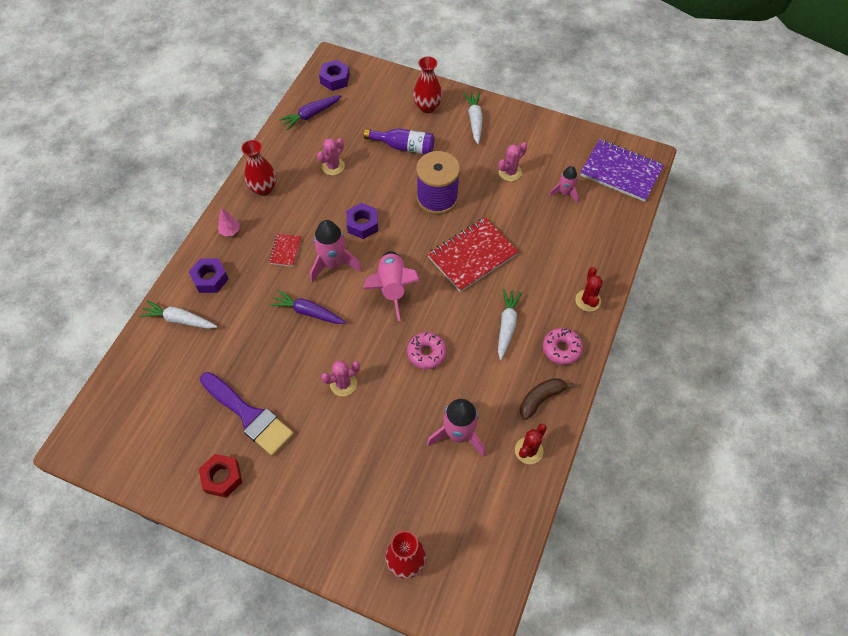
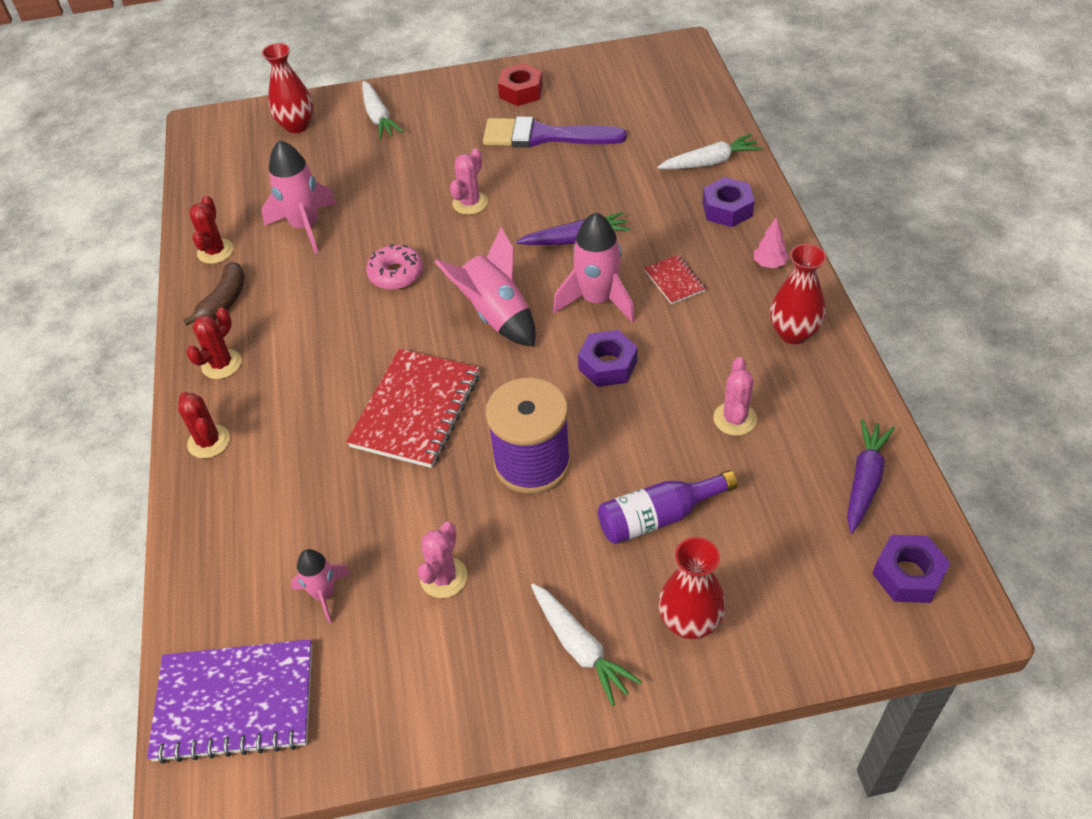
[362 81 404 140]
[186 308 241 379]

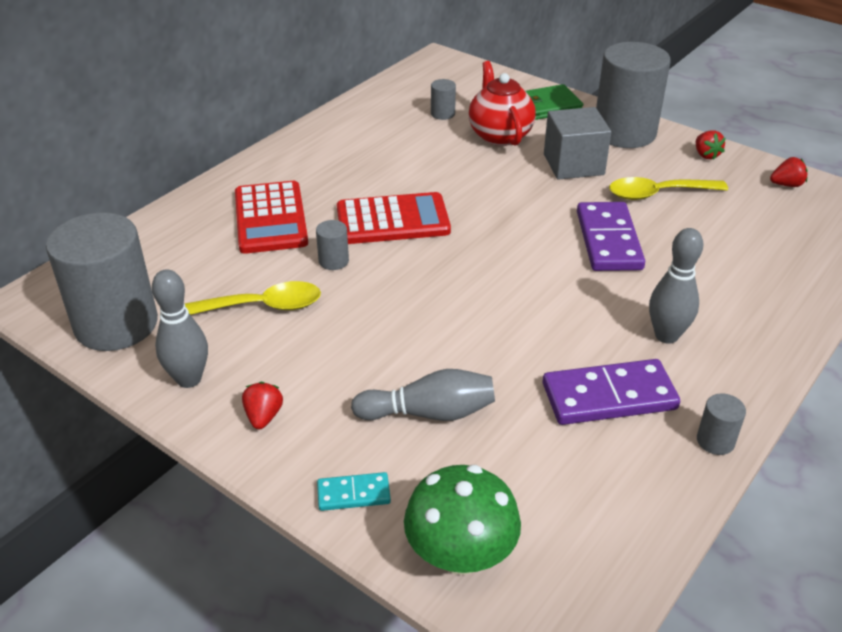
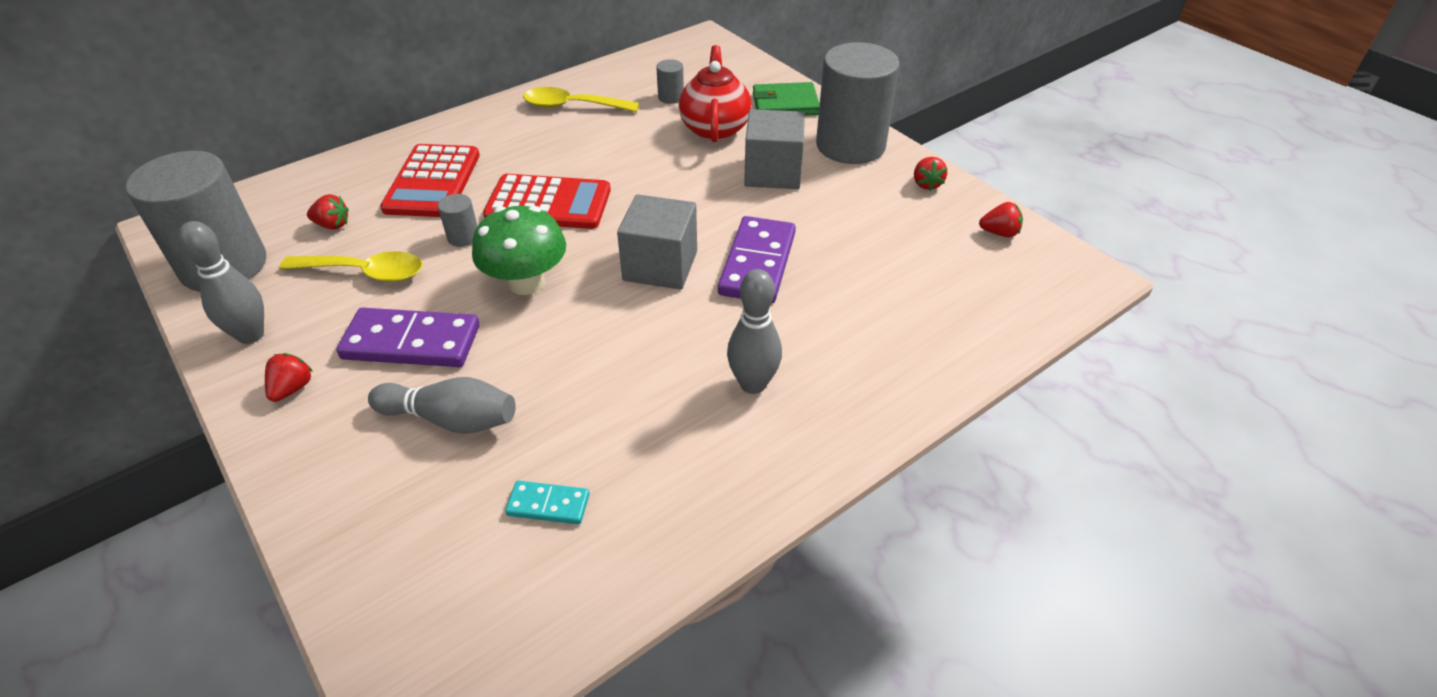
[697 393 746 455] (first image)
[307 194 349 230]
[617 194 697 290]
[505 481 589 524]
[472 206 566 295]
[336 307 480 367]
[523 87 639 112]

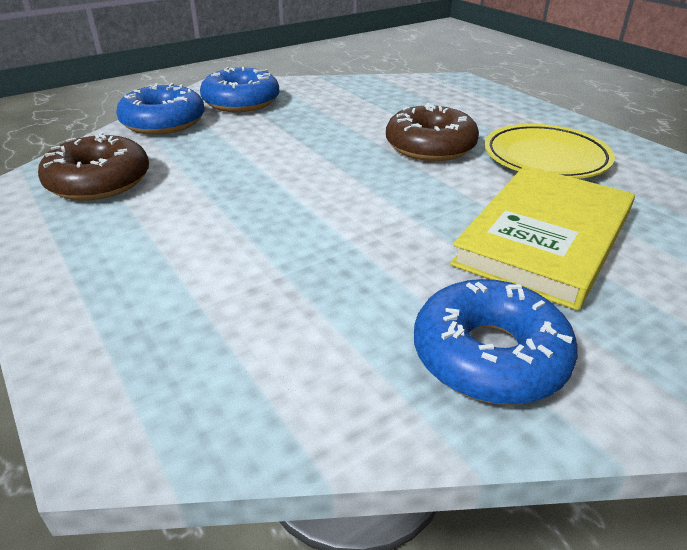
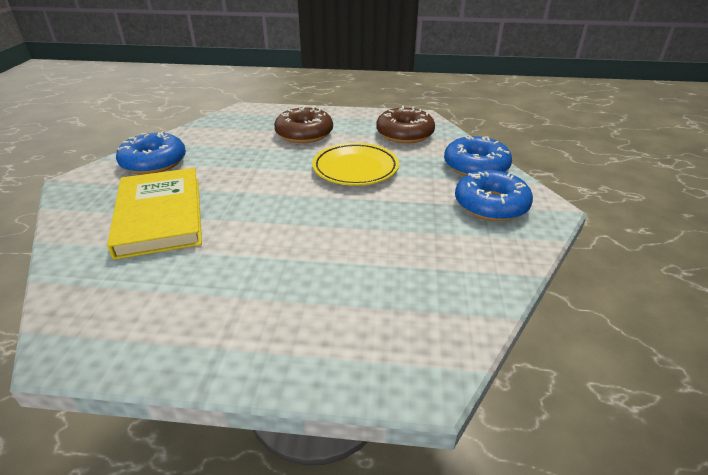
[274 106 333 143]
[312 143 399 186]

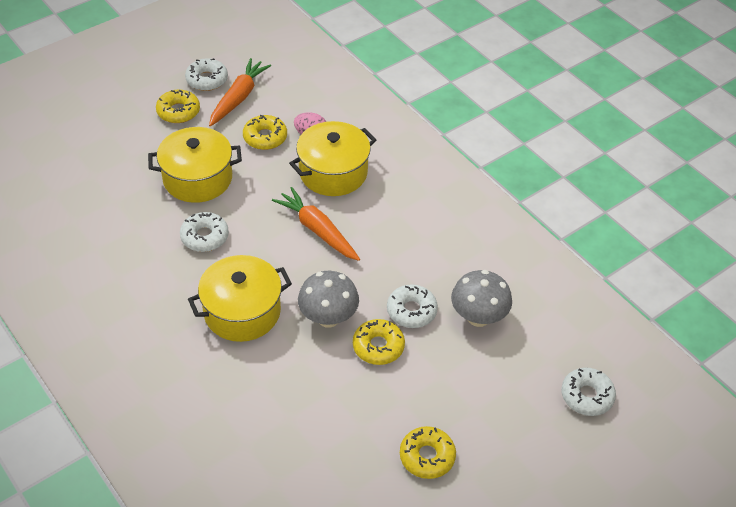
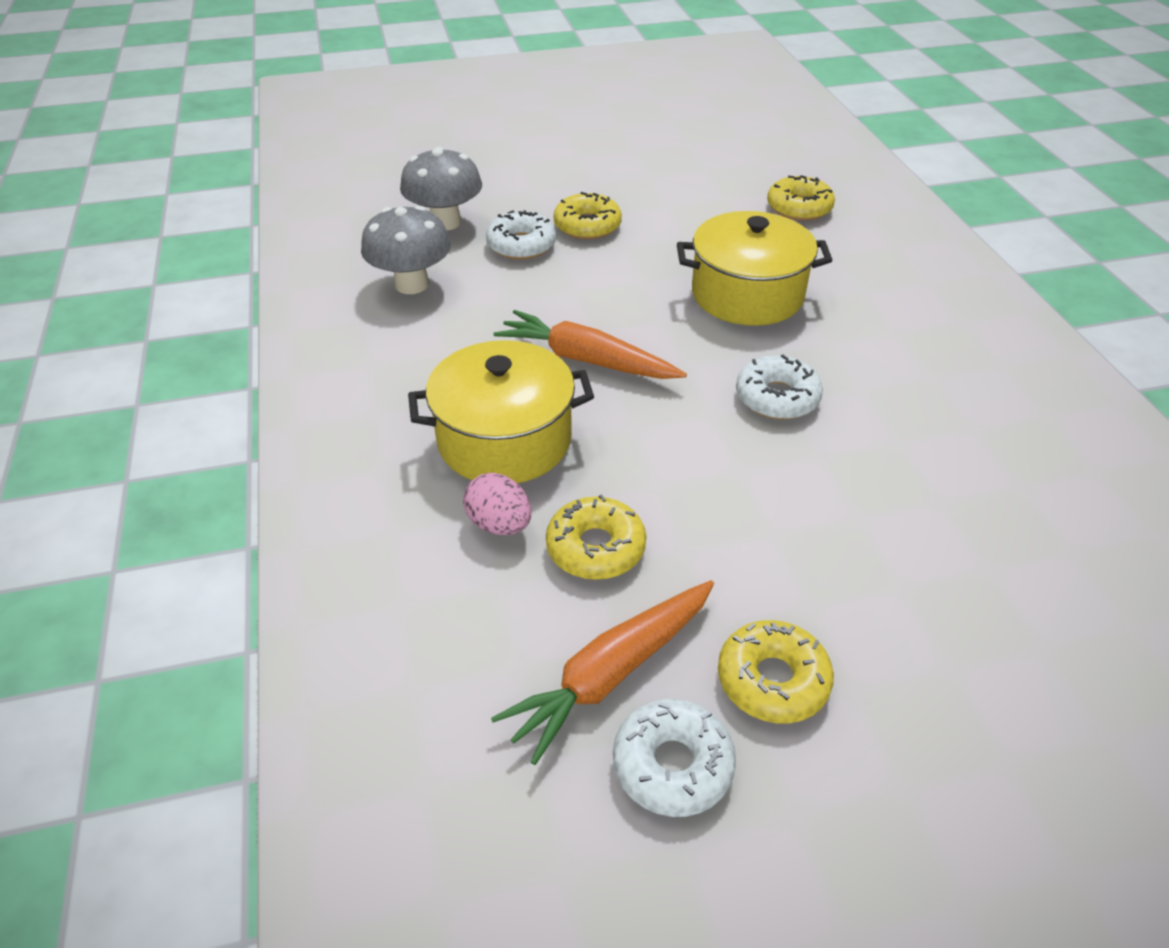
[148 127 242 203] (first image)
[561 368 616 416] (first image)
[361 206 451 294]
[767 175 835 221]
[494 310 687 379]

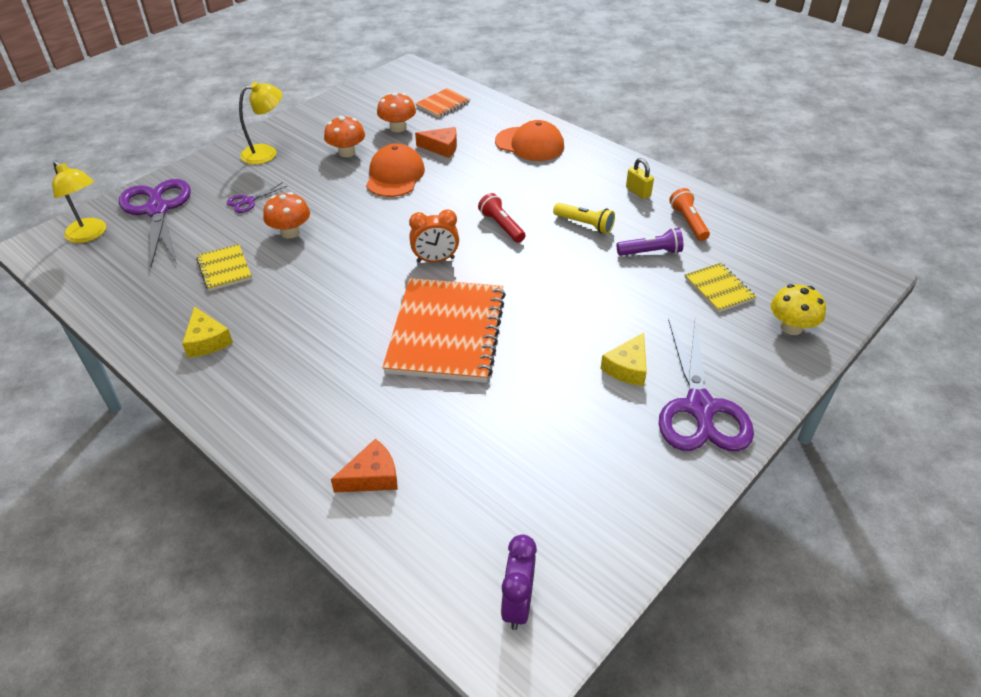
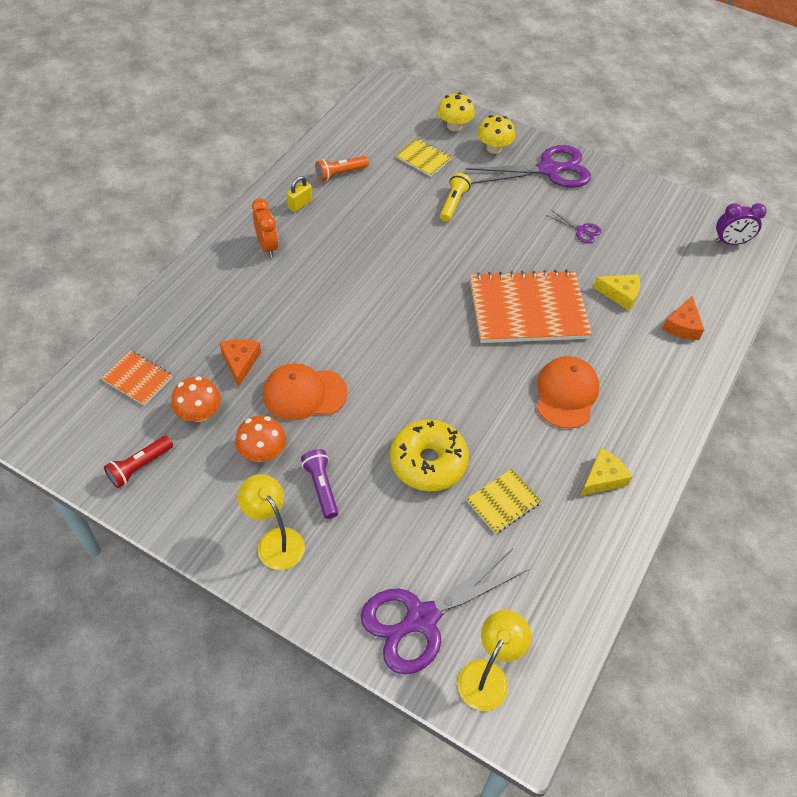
[477 115 515 154]
[546 209 601 243]
[252 198 279 257]
[104 436 173 488]
[537 356 599 429]
[440 173 471 222]
[593 274 640 311]
[301 449 338 519]
[390 419 469 491]
[662 296 704 340]
[396 138 452 177]

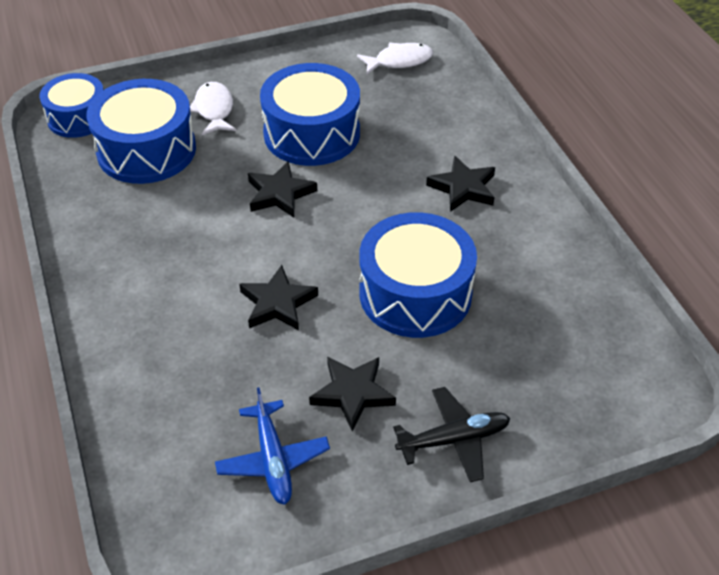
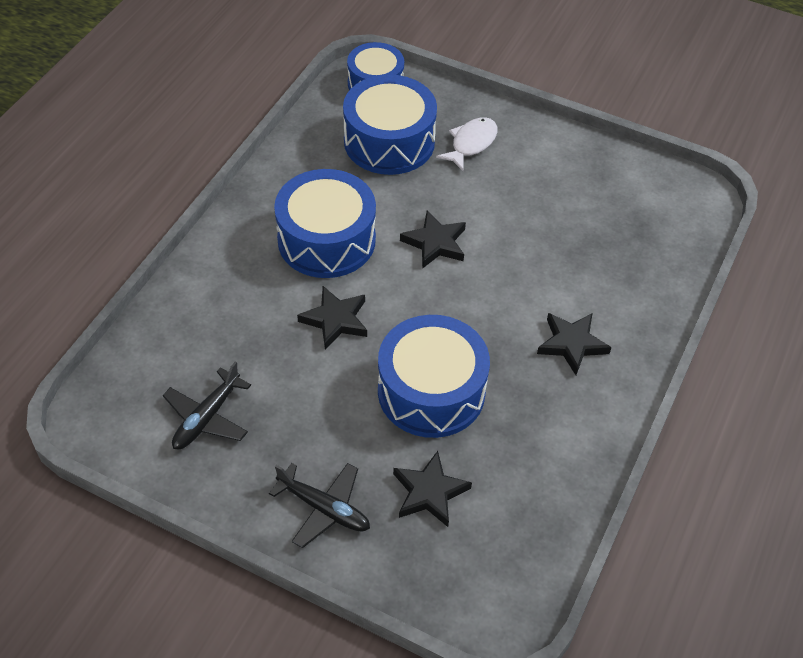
[357 42 433 74] (first image)
[274 169 376 278]
[393 451 472 527]
[163 361 251 450]

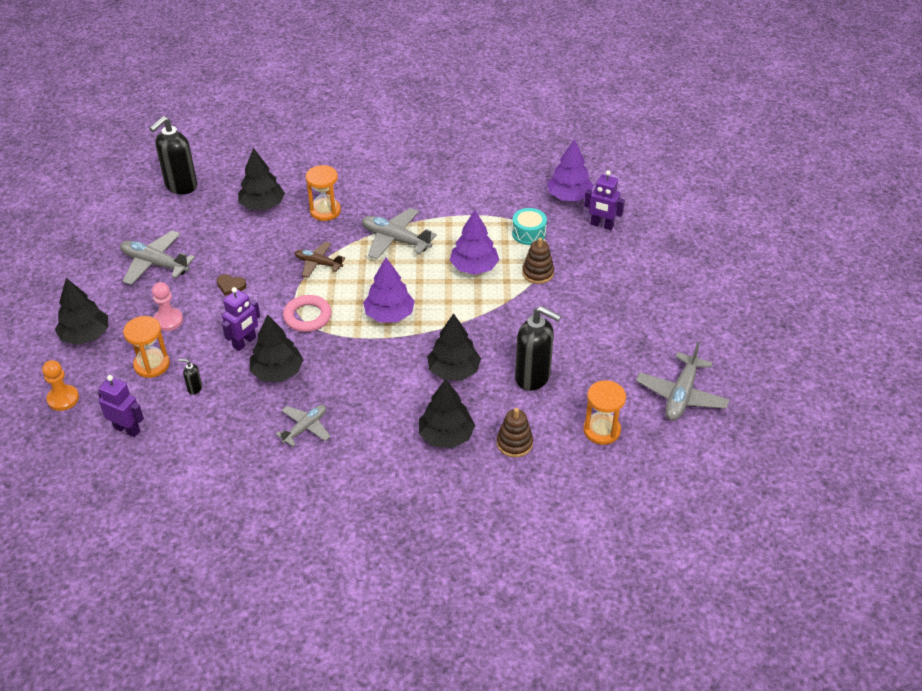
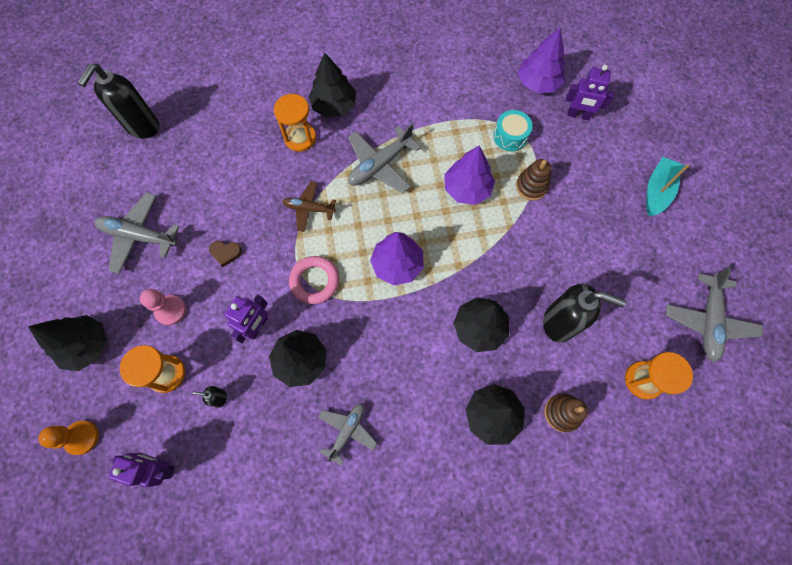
[646 157 689 216]
[308 53 356 118]
[348 124 421 193]

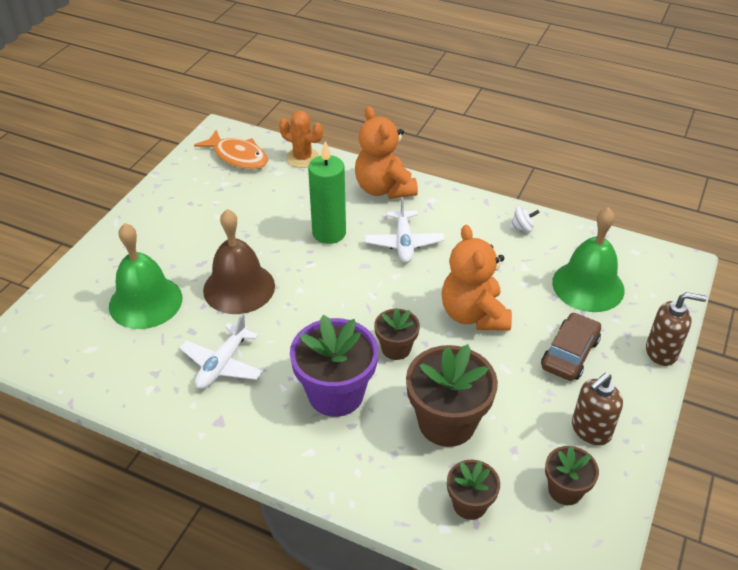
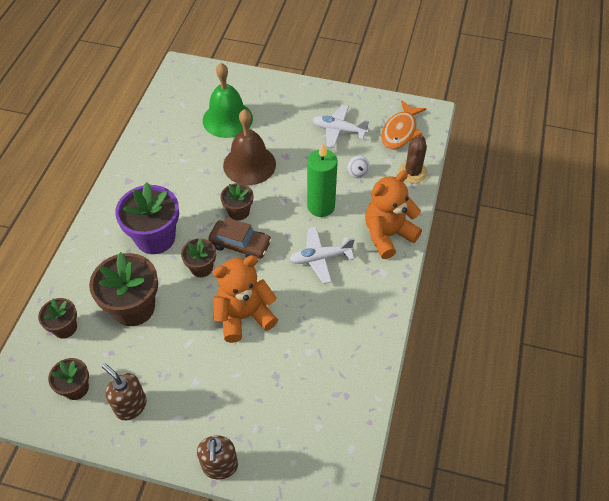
[552 207 625 312] (first image)
[220 183 253 220]
[312 105 369 148]
[347 156 370 178]
[208 217 272 259]
[398 135 428 184]

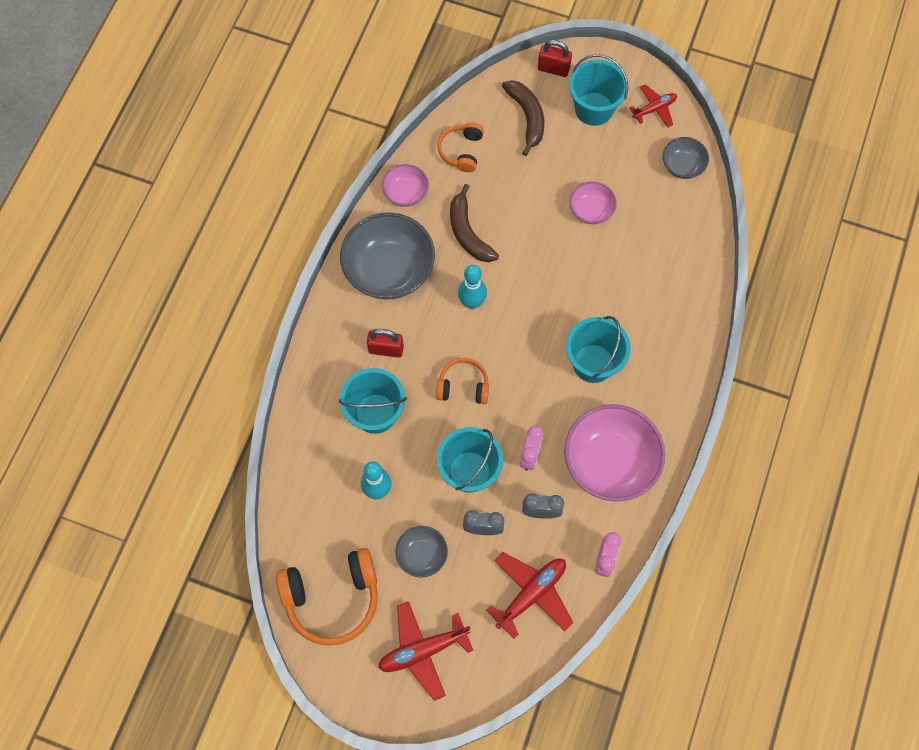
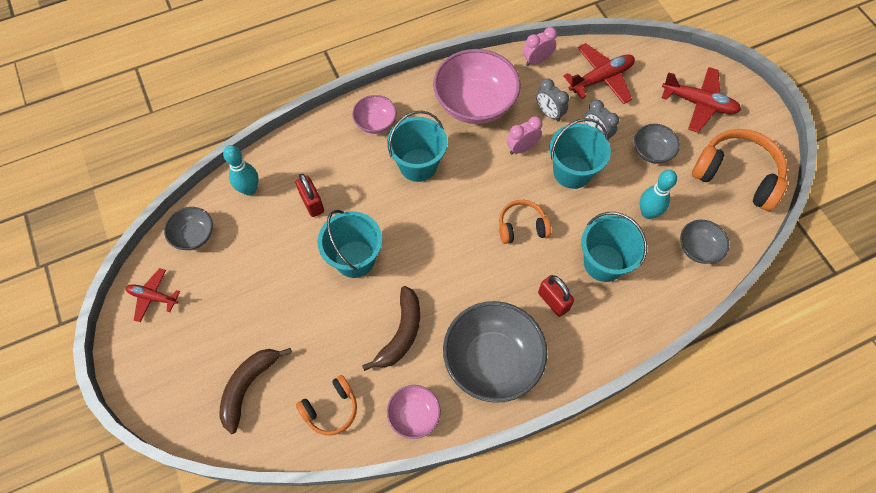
[680 220 729 264]
[223 145 259 196]
[296 174 324 217]
[317 210 382 278]
[352 95 397 134]
[499 200 551 244]
[564 43 635 104]

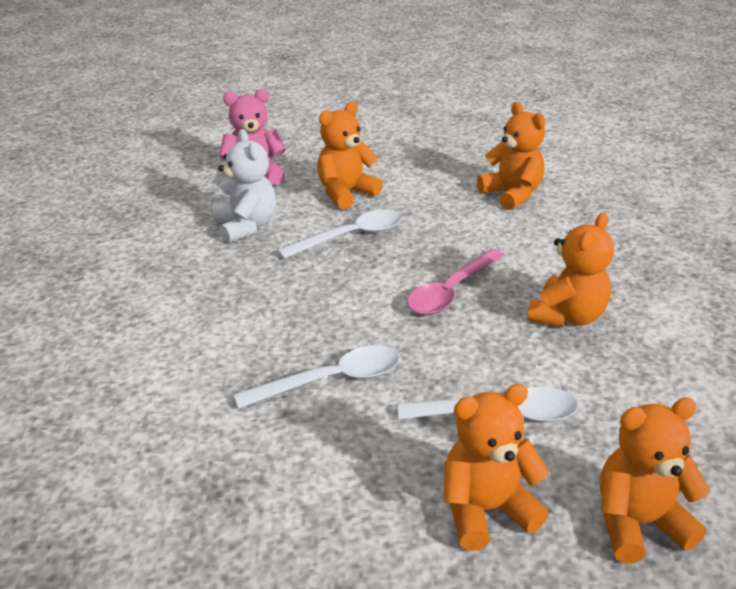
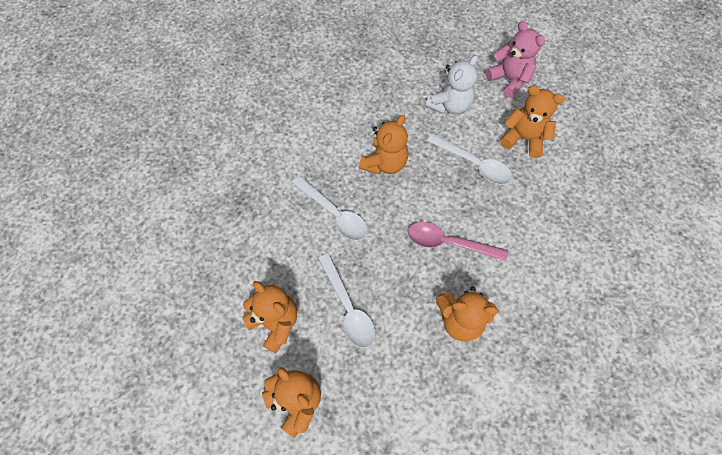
[359 115 408 175]

